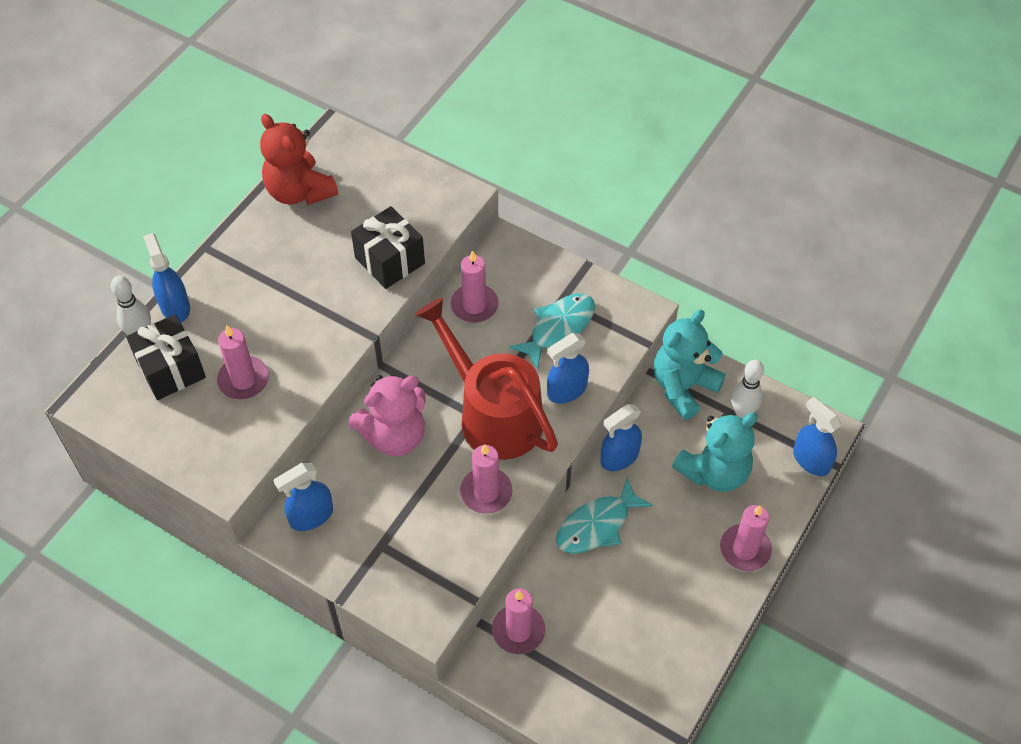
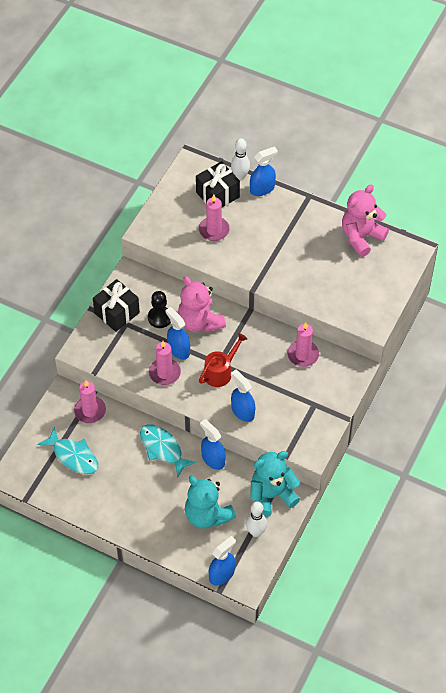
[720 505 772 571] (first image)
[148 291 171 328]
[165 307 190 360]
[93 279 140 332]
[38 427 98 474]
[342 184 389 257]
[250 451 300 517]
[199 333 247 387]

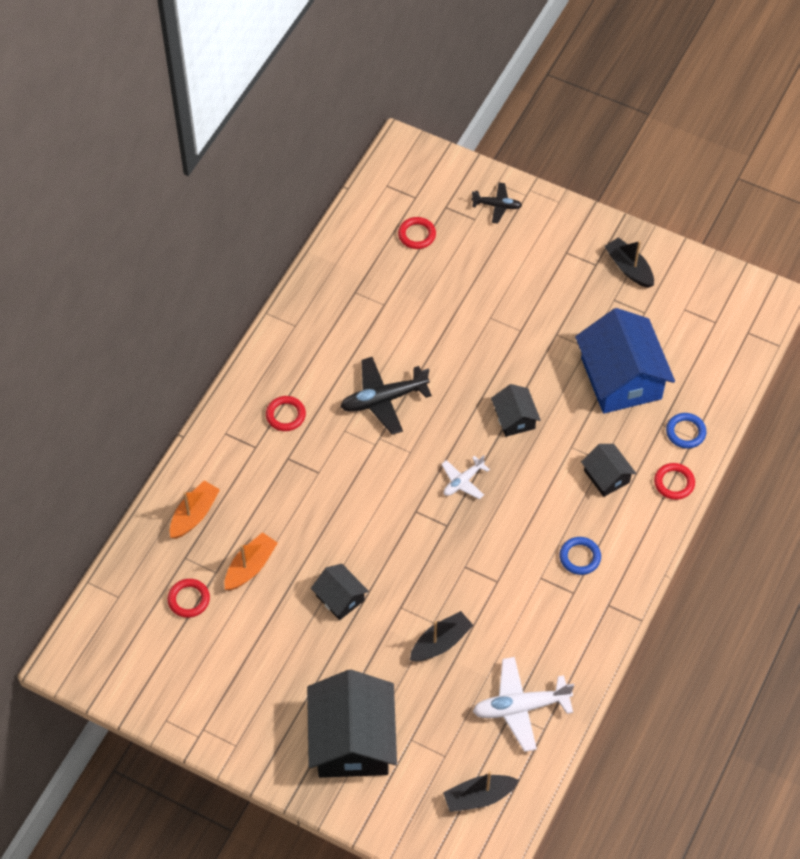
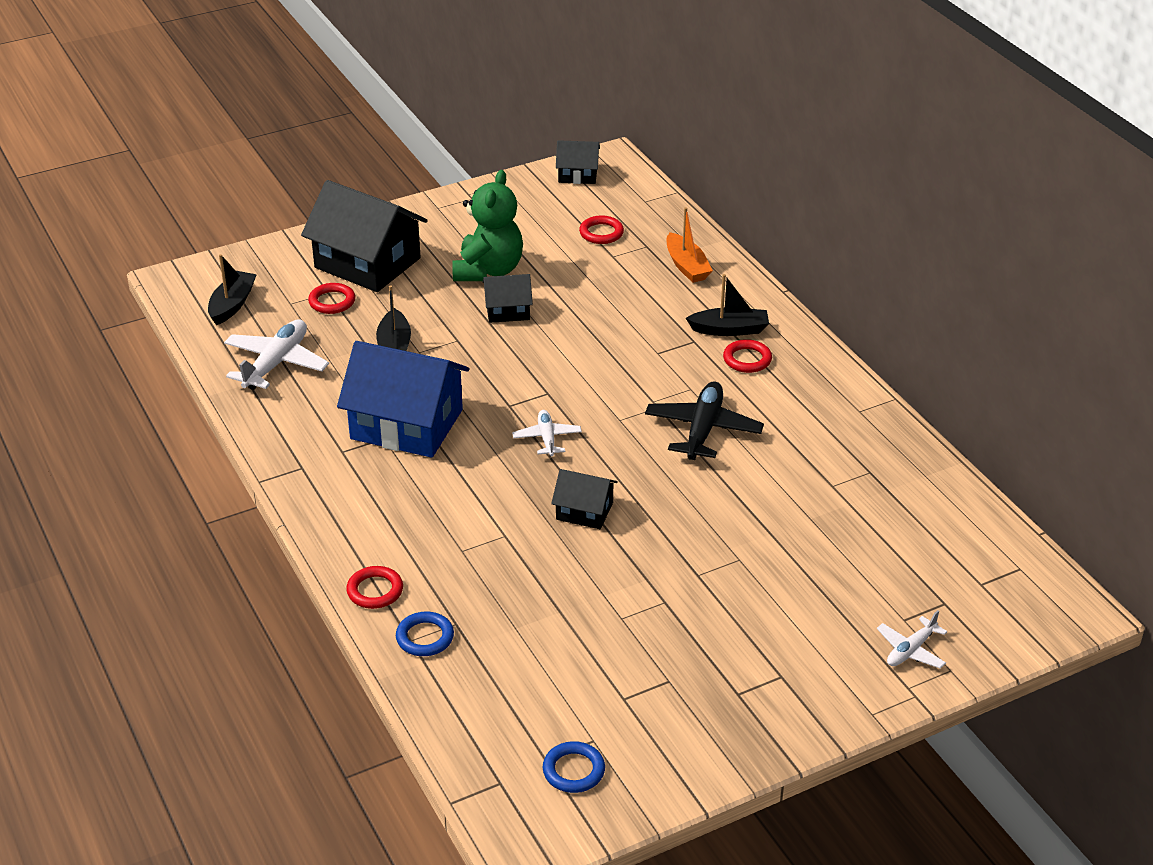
[224 532 278 590] (first image)
[452 170 523 281]
[308 283 355 314]
[543 741 605 793]
[337 341 469 458]
[556 140 600 184]
[686 274 769 336]
[877 610 947 669]

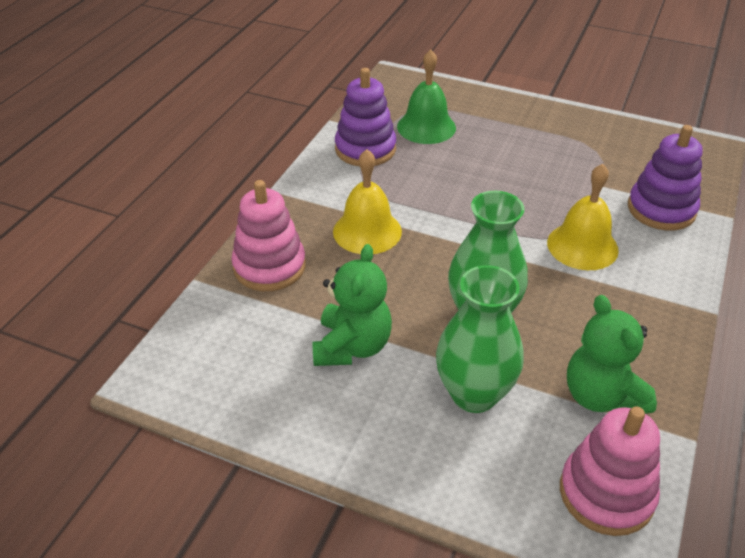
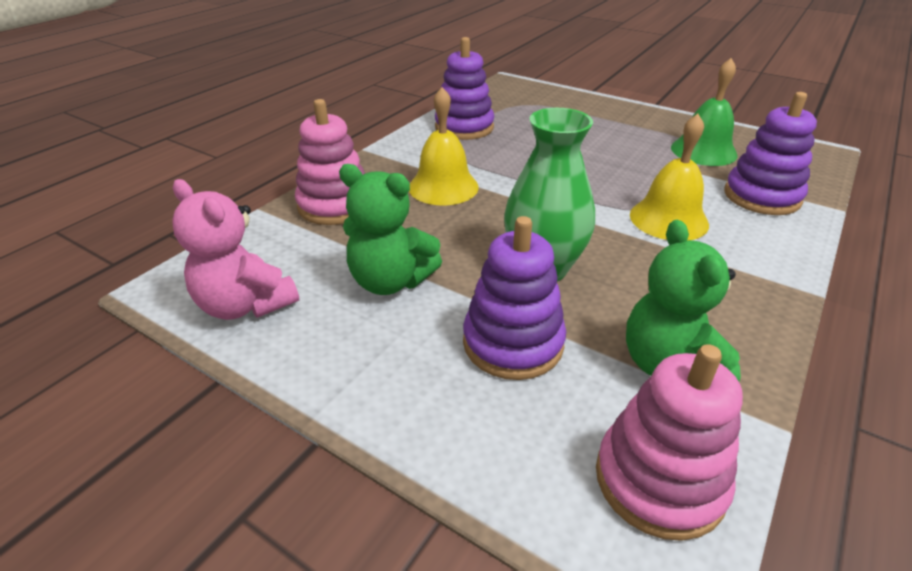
[172 179 299 320]
[671 58 738 166]
[463 216 566 380]
[339 164 442 295]

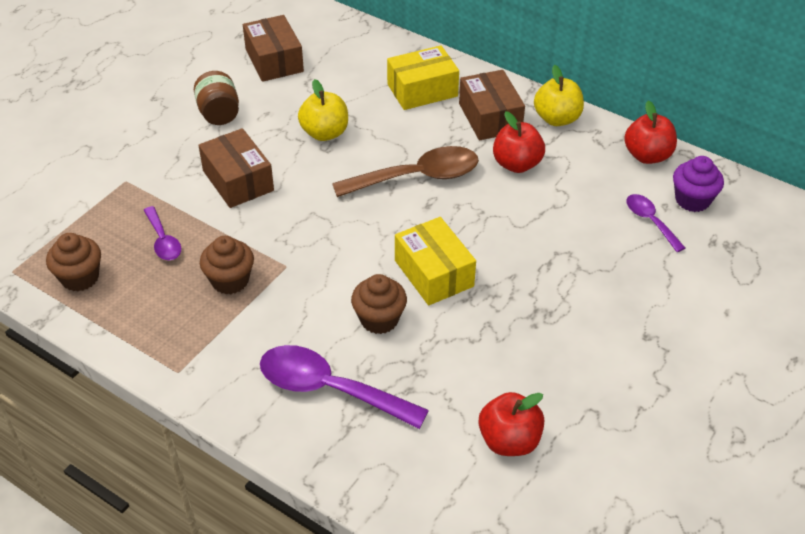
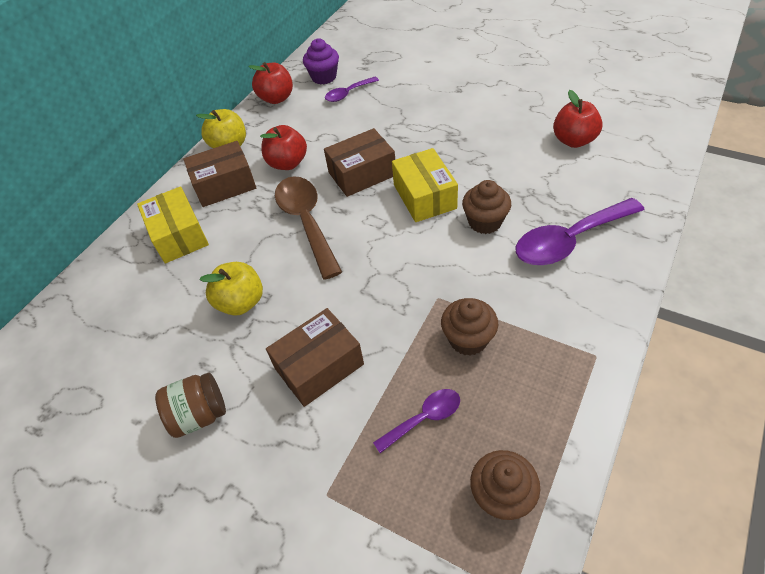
[324 128 395 197]
[516 198 645 265]
[392 148 458 222]

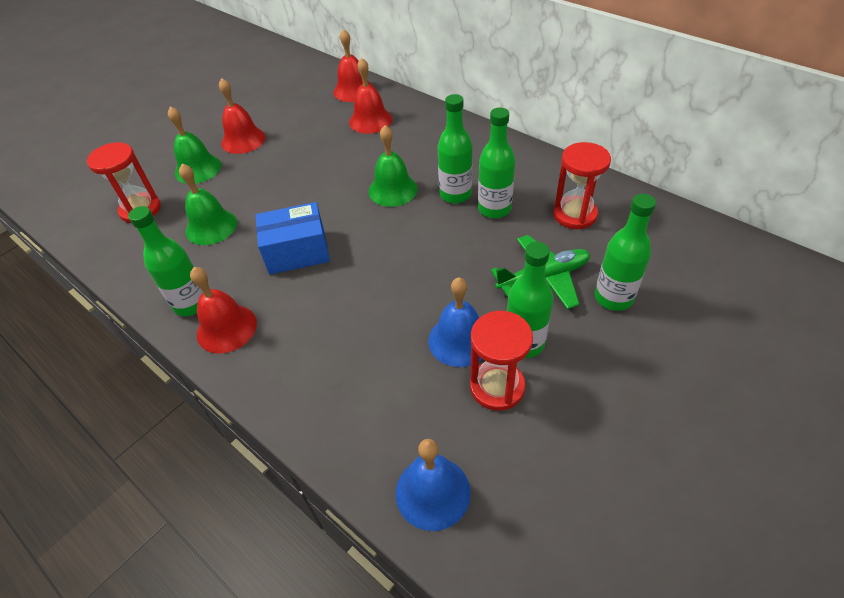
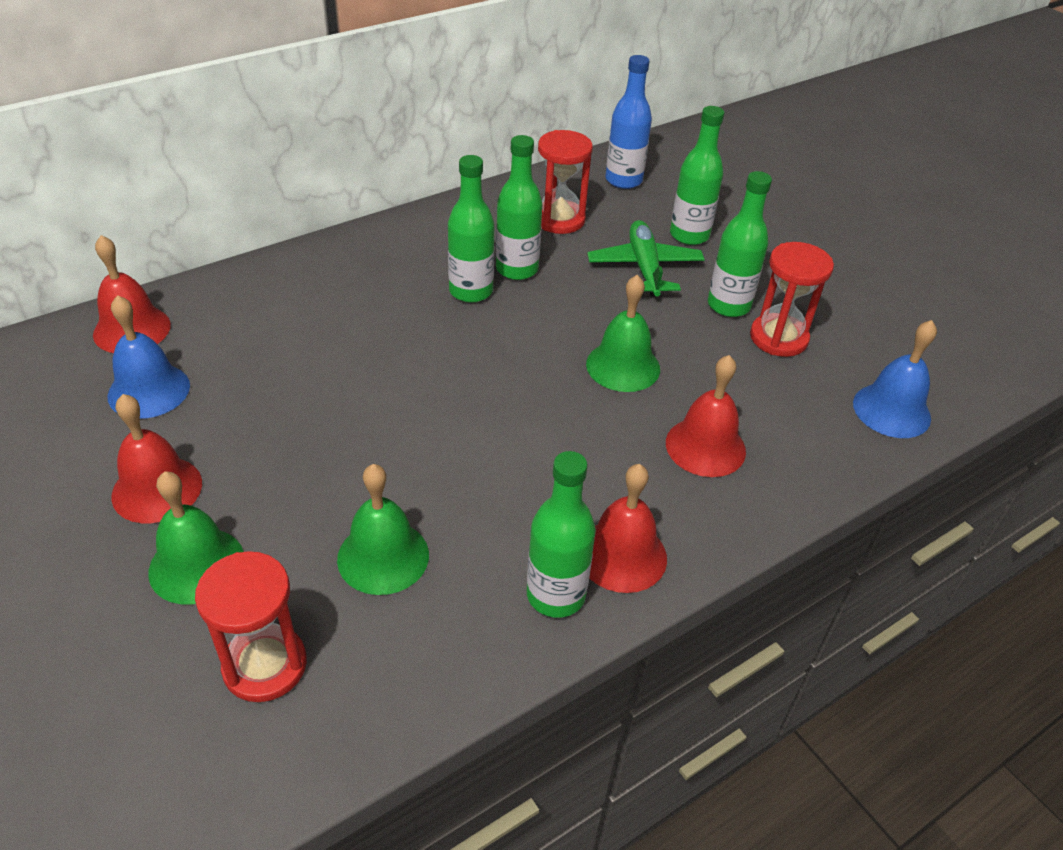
[255 202 330 275] (first image)
[605 55 652 189]
[666 355 746 477]
[586 275 660 392]
[107 295 190 419]

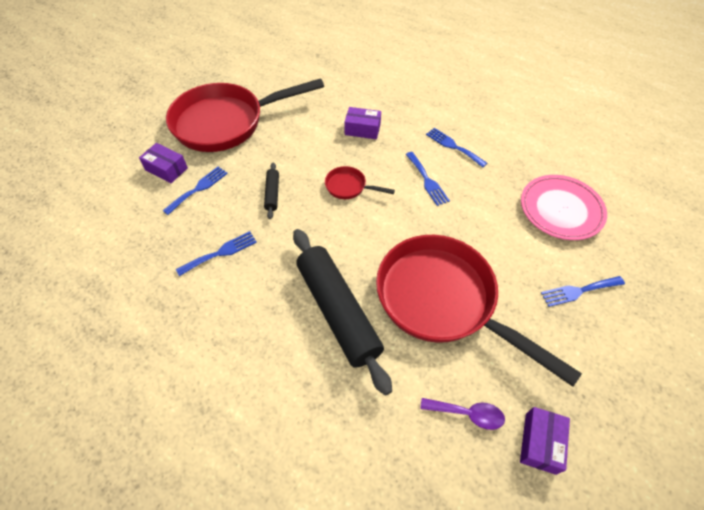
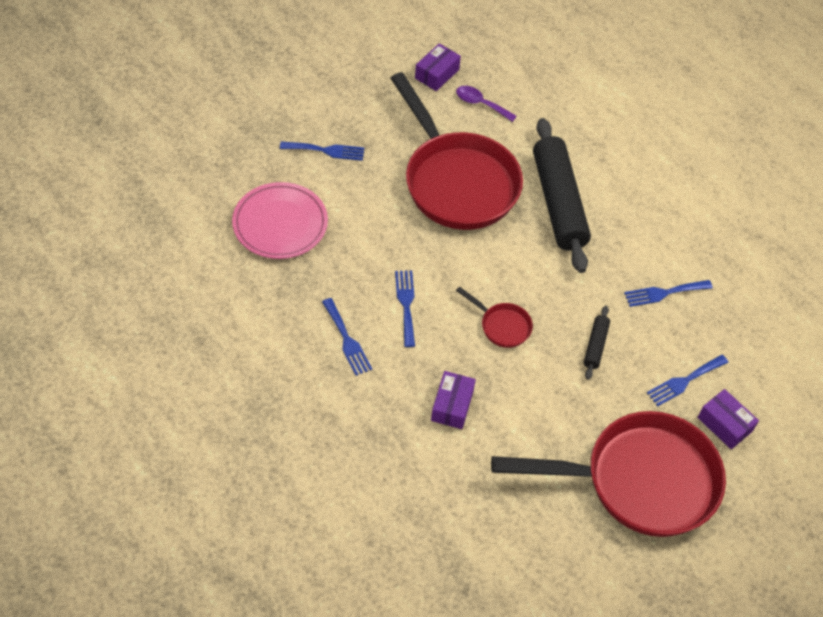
[431 371 476 429]

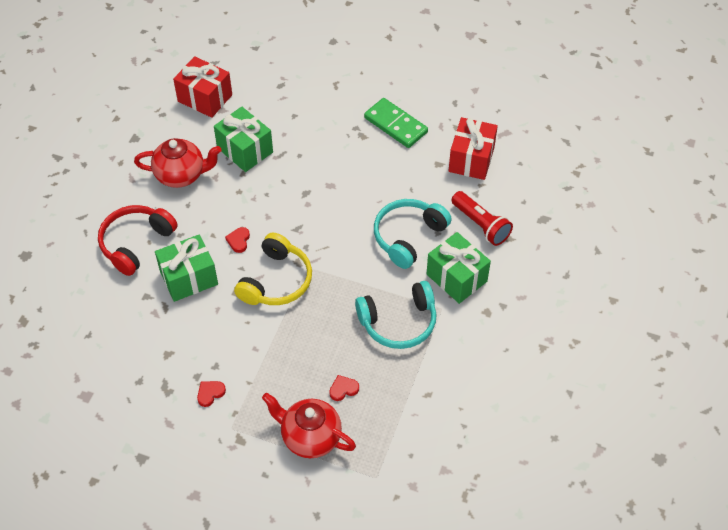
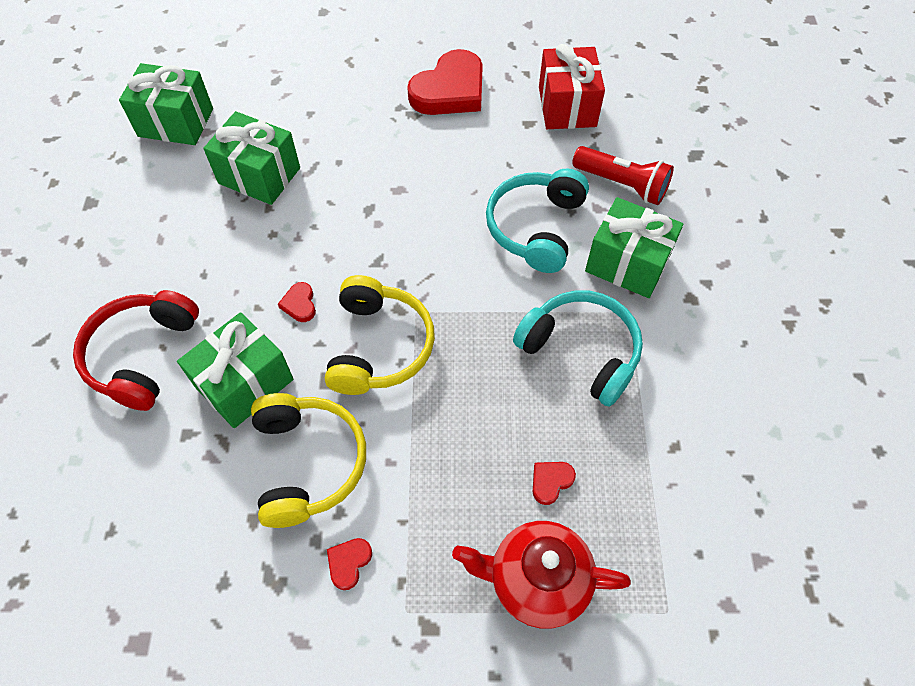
[134 138 221 188] (first image)
[251 393 366 528]
[407 49 483 115]
[119 63 213 145]
[513 290 643 407]

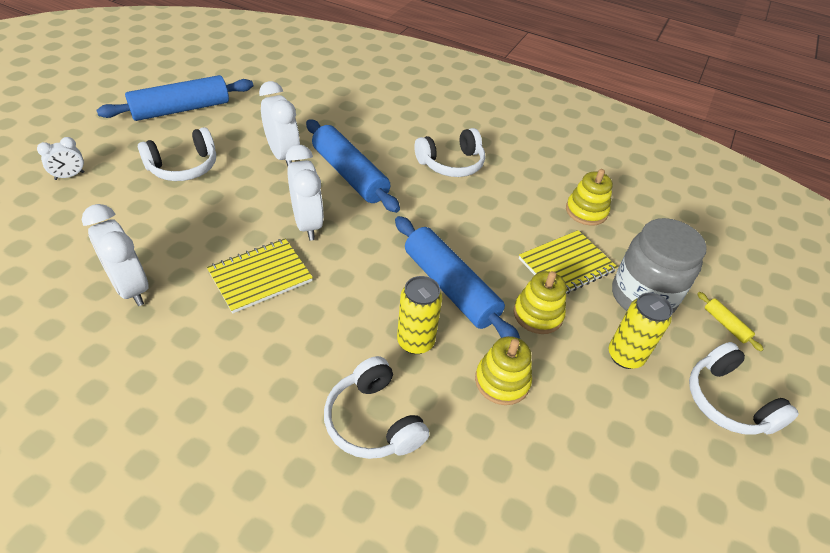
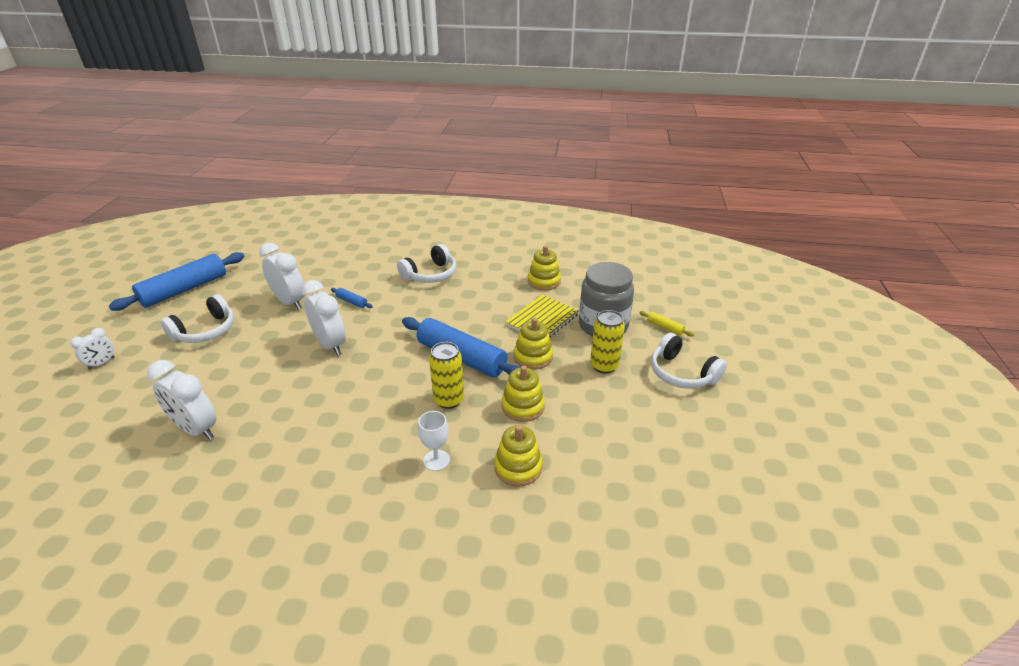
[207 238 313 313] (first image)
[494 425 542 487]
[418 411 450 471]
[331 288 373 308]

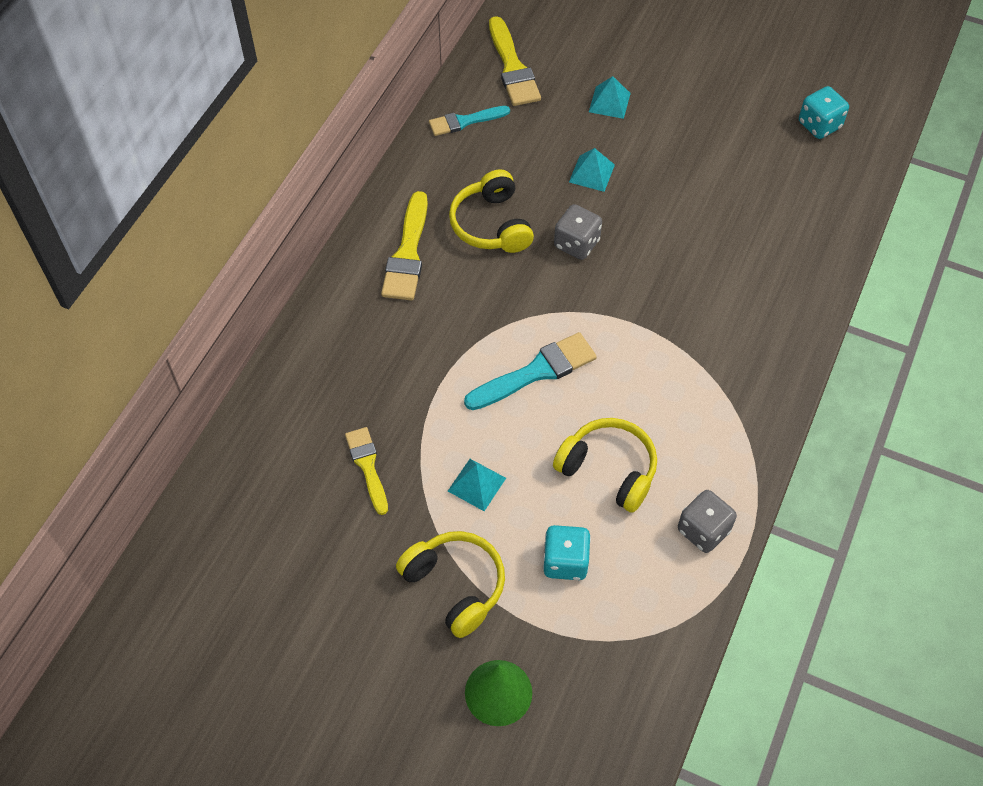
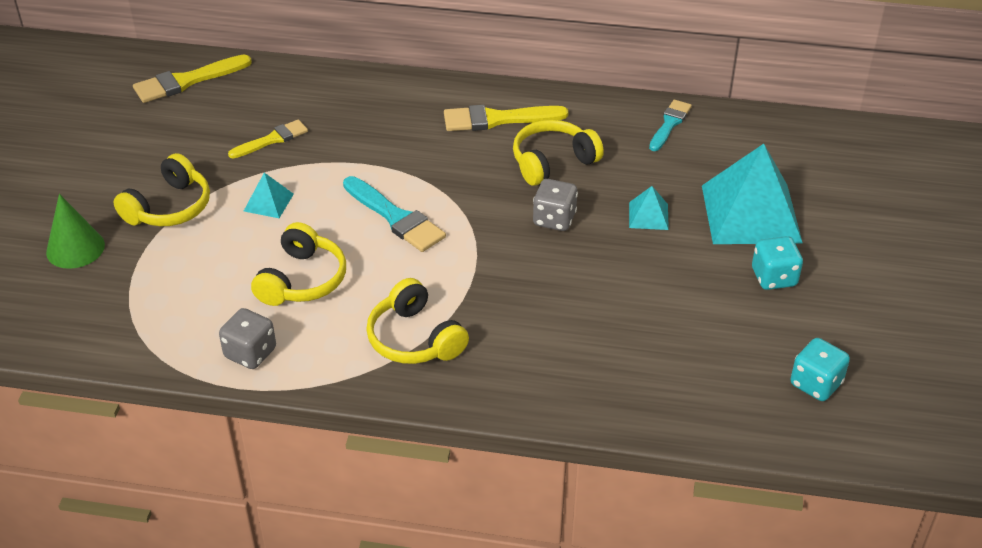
[366 278 469 364]
[133 54 252 103]
[752 236 803 290]
[649 100 692 151]
[702 144 803 244]

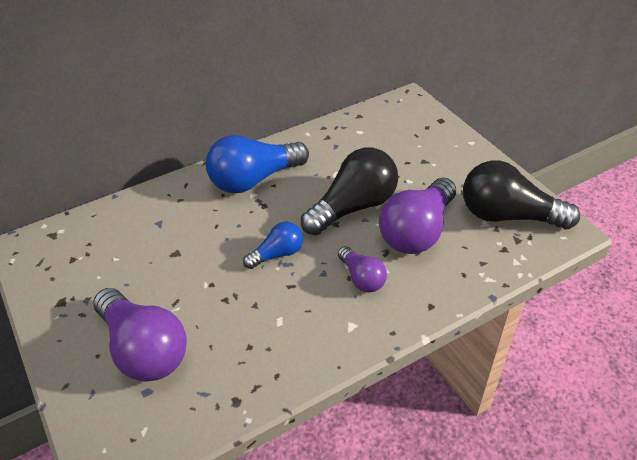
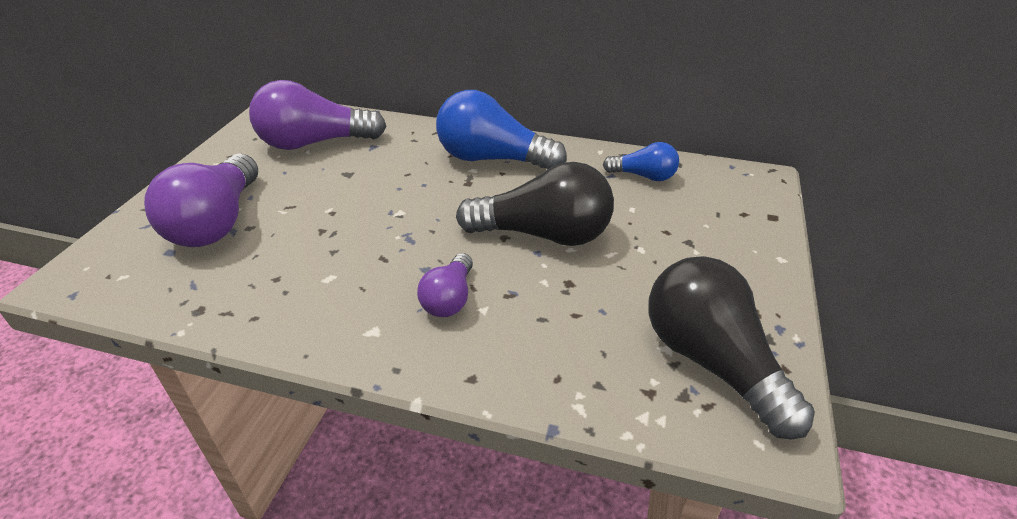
[603 142 679 181]
[249 80 386 150]

